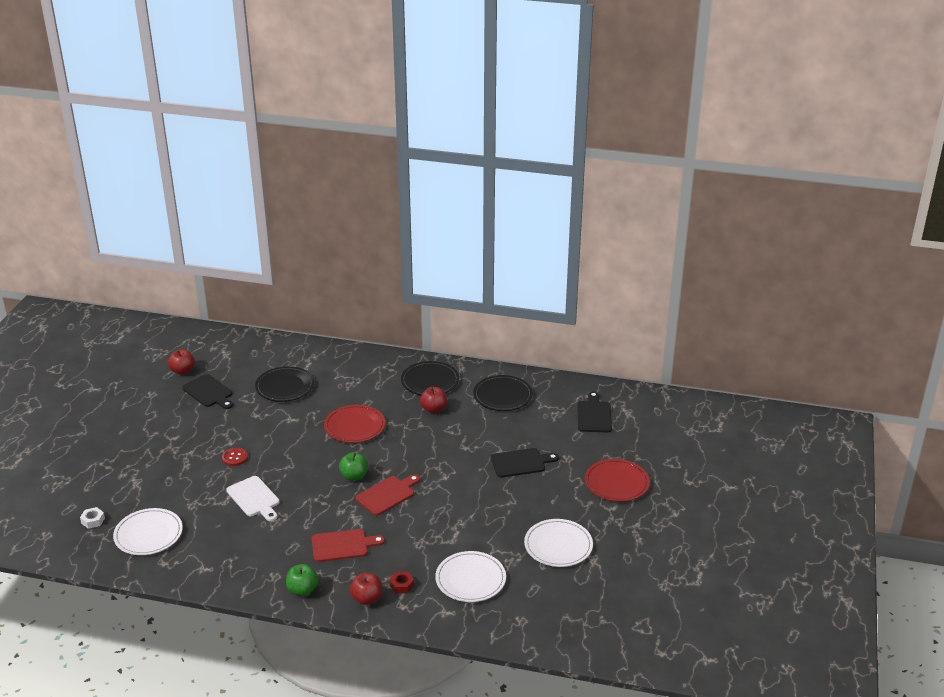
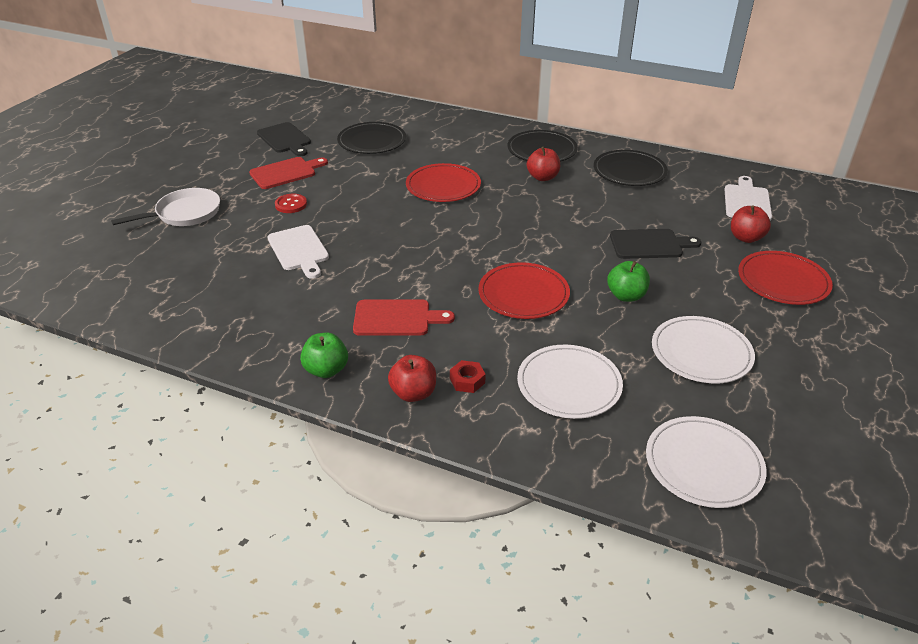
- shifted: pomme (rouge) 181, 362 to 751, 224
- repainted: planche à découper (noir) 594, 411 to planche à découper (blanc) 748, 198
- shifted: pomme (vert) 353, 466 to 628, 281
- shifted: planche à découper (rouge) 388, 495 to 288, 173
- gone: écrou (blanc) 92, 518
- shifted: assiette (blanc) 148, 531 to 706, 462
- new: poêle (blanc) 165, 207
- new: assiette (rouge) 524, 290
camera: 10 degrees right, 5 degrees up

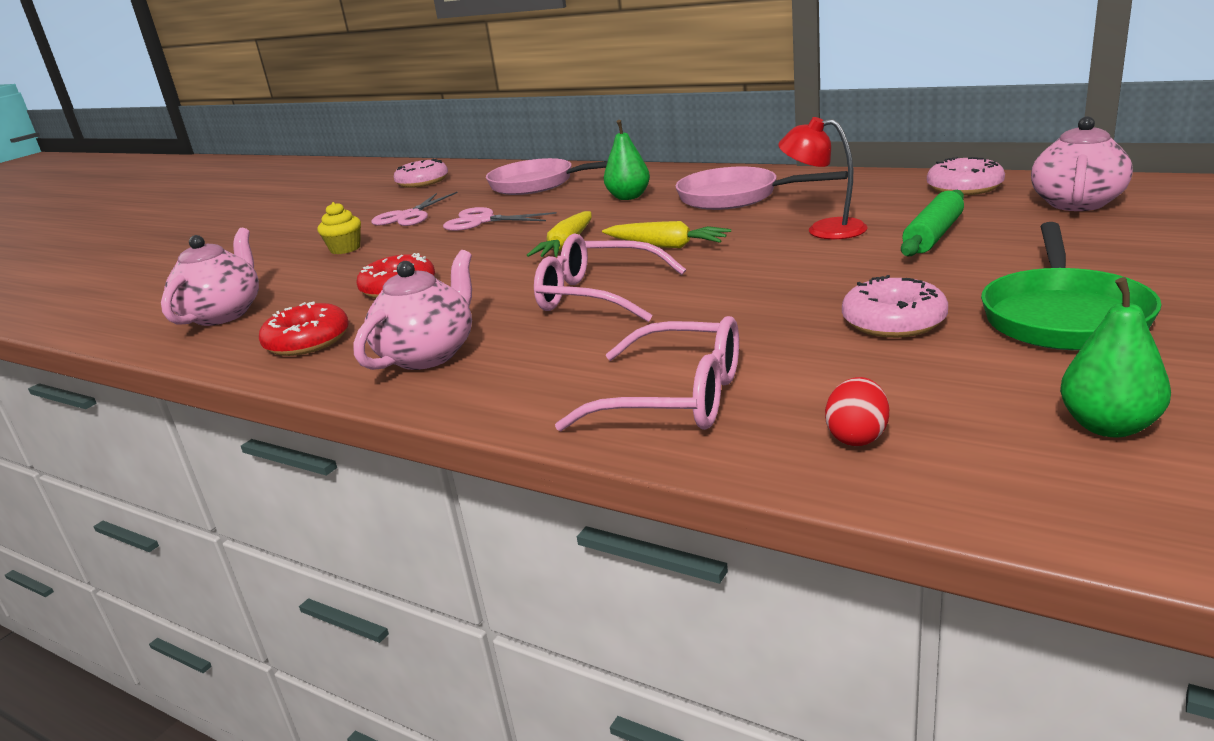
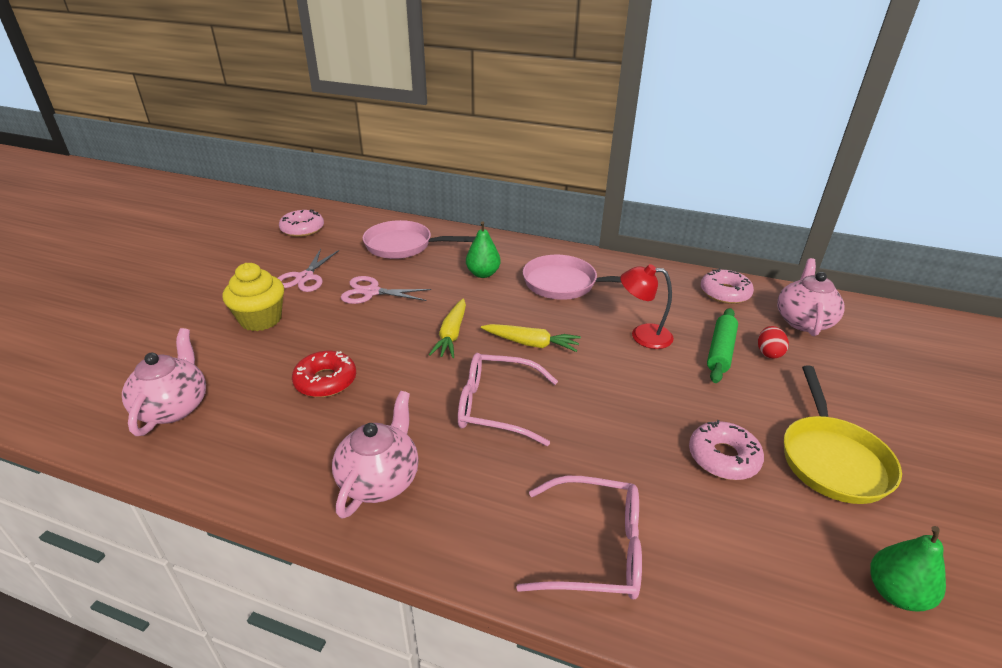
- scaled: muffin (jaune) 339, 228 = 253, 297 x1.64
- repainted: poêle (vert) 1071, 286 to poêle (jaune) 843, 434
- gone: beignet (rouge) 304, 329
- shifted: œuf (rouge) 857, 411 to 773, 342
camera: 15 degrees left, 10 degrees up

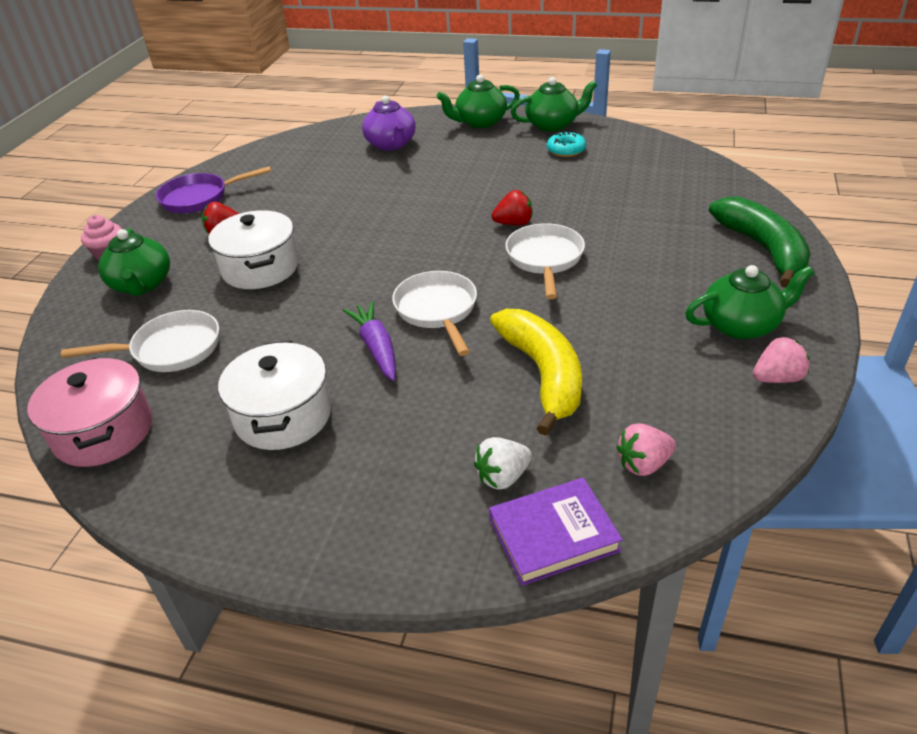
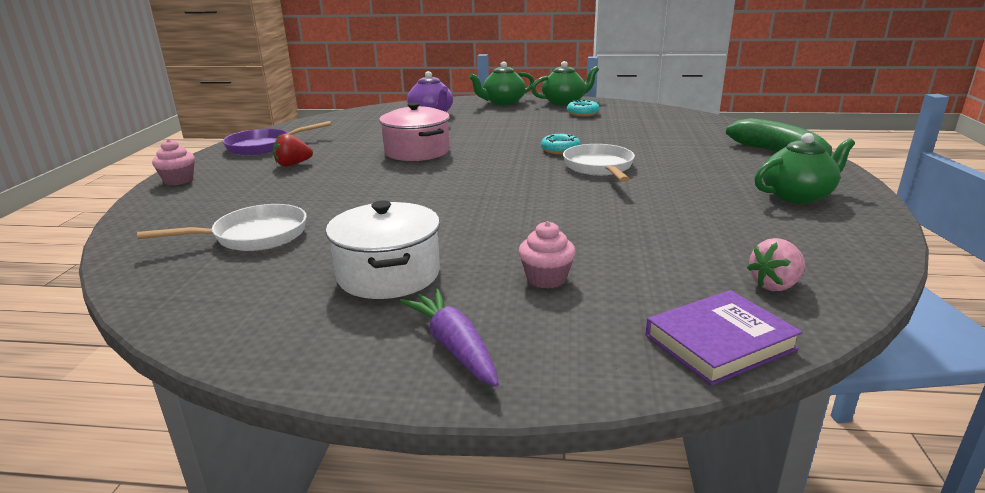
- swapped: fraise (rouge) 511, 207 to beignet (turquoise) 561, 144
- gone: marmite (blanc) 253, 249
- gone: théière (vert) 134, 262
- gone: poêle (blanc) 434, 313
- shifted: carotte (violet) 369, 341 to 449, 338
- gone: banane (jaune) 536, 372
- gone: fraise (rose) 781, 360
- shifted: marmite (rose) 89, 412 to 414, 131
- gone: fraise (blanc) 503, 463
- new: muffin (rose) 547, 255
camera: 10 degrees left, 15 degrees down

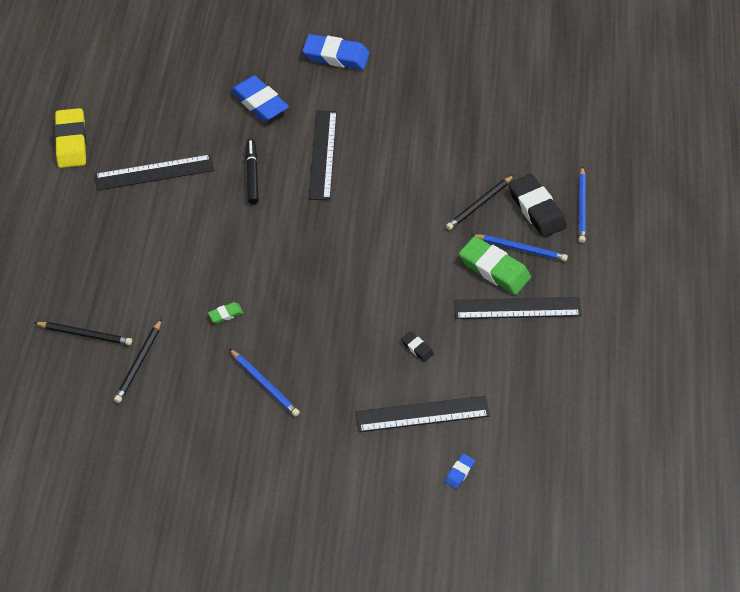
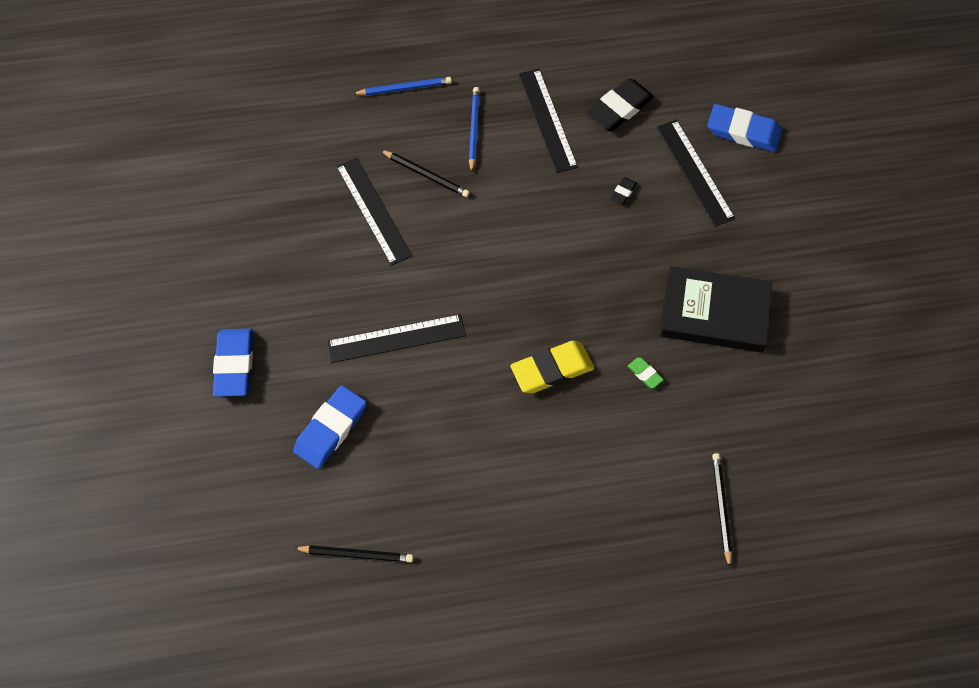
- shifted: gomme (jaune) 70, 138 to 552, 367
- gone: feutre (noir) 252, 171
- shifted: règle (noir) 154, 173 to 374, 211
- shifted: gomme (noir) 538, 206 to 620, 104
- gone: gomme (vert) 495, 265
- shifted: crayon (noir) 138, 361 to 353, 553
- swapped: crayon (bleu) 264, 383 to livre (noir) 716, 309
- scaled: gomme (bleu) 460, 471 = 745, 128 x2.19
camera: 105 degrees left, 10 degrees up

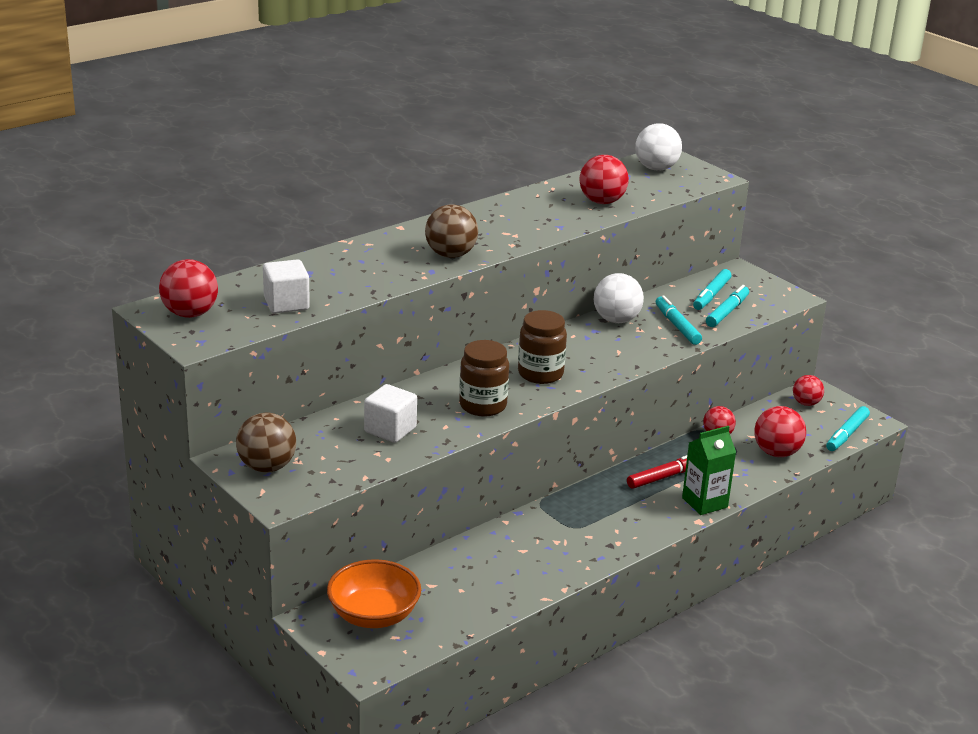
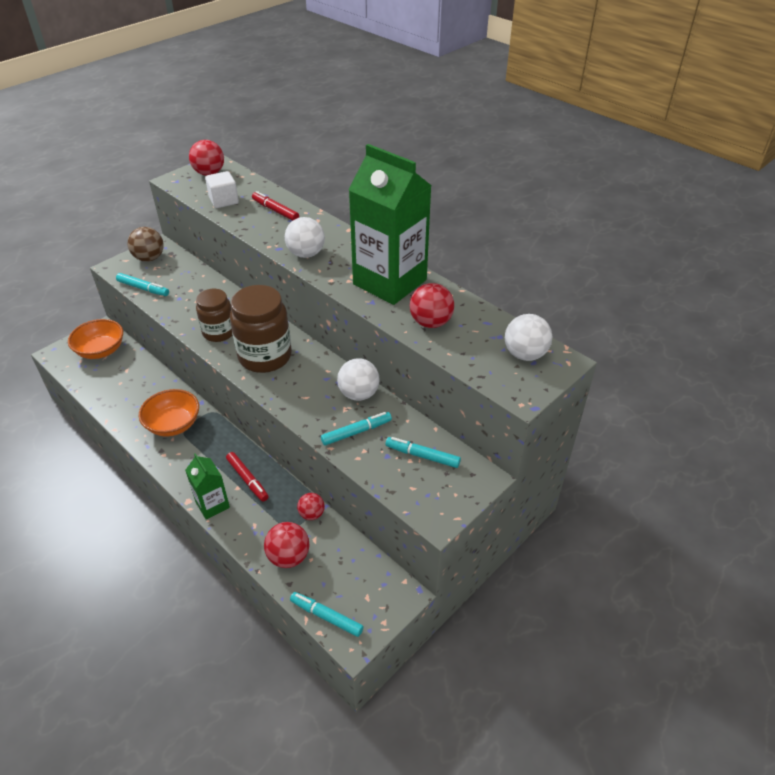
- repainted: balle (marron) 451, 231 to balle (blanc) 305, 237
- shifted: feutre (turquoise) 727, 306 to 142, 284
- scaled: bocal (marron) 542, 347 = 261, 329 x1.57
- gone: balle (rouge) 808, 390
- gone: cube (blanc) 390, 413
- new: brique de lait (vert) 390, 224
- new: feutre (rouge) 275, 206
- new: bol (orange) 169, 412
camera: 85 degrees right, 15 degrees up

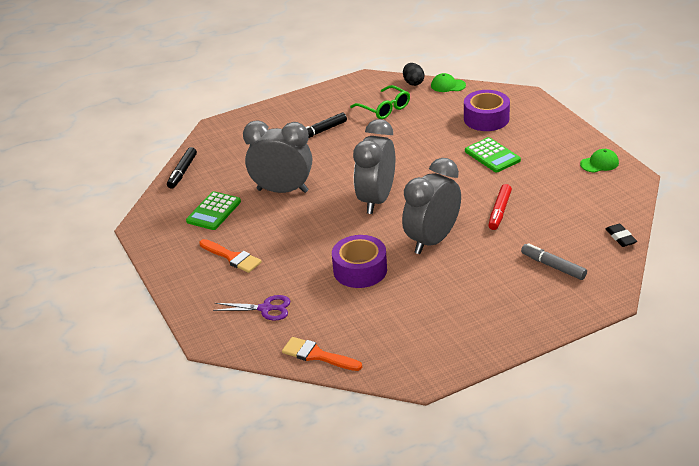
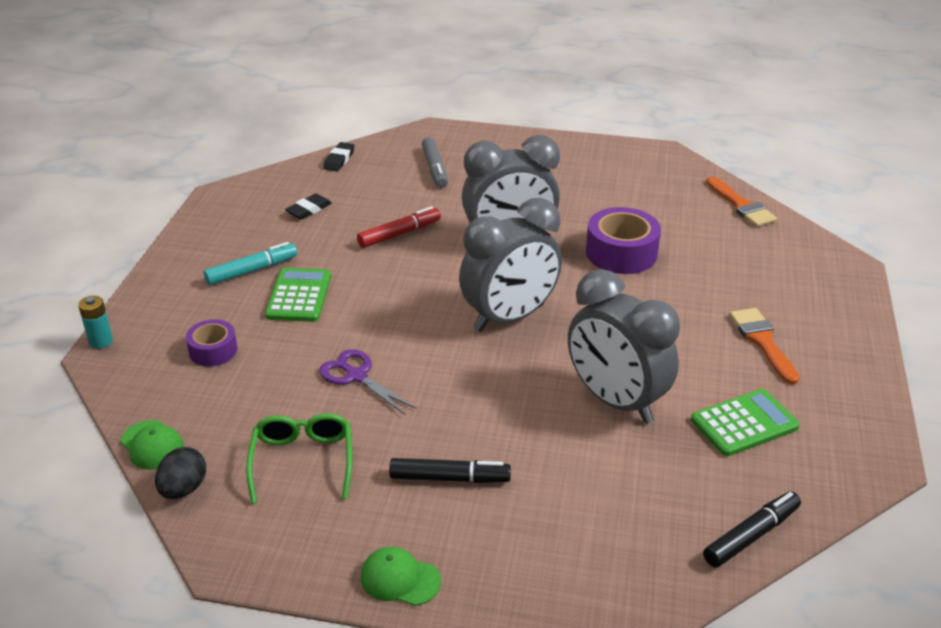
- scaled: ruban adhésif (violet) 487, 110 = 211, 342 x0.59
- shifted: casquette (vert) 599, 161 to 401, 576
- shifted: ciseaux (violet) 251, 308 to 368, 382
- new: gomme (noir) 308, 206
- new: feutre (turquoise) 250, 263
- new: pile (turquoise) 95, 322
camera: 145 degrees left, 0 degrees up

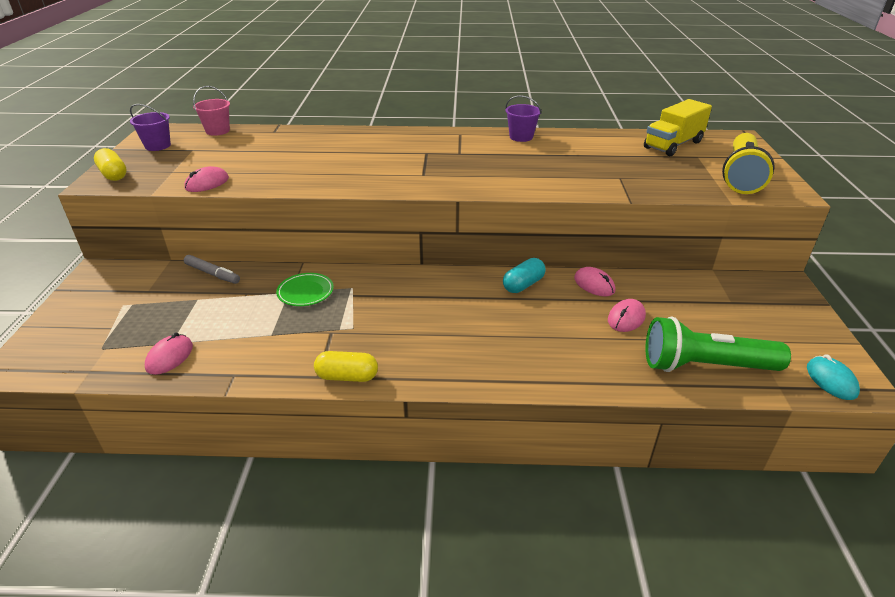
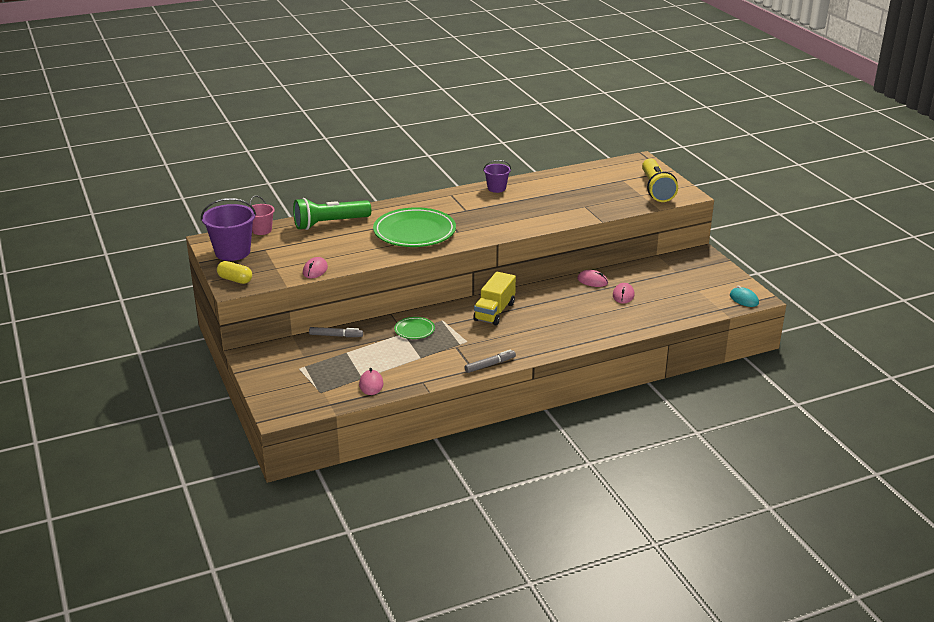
- shifted: camion (jaune) 678, 127 to 494, 298
- scaled: seau (violet) 150, 127 = 228, 229 x1.74
- gone: gélule (turquoise) 524, 275
- shifted: lampe de poche (vert) 718, 344 to 332, 214
- swapped: gélule (jaune) 346, 366 to feutre (gris) 490, 361
- new: assiette (vert) 414, 227
camera: 25 degrees left, 5 degrees down

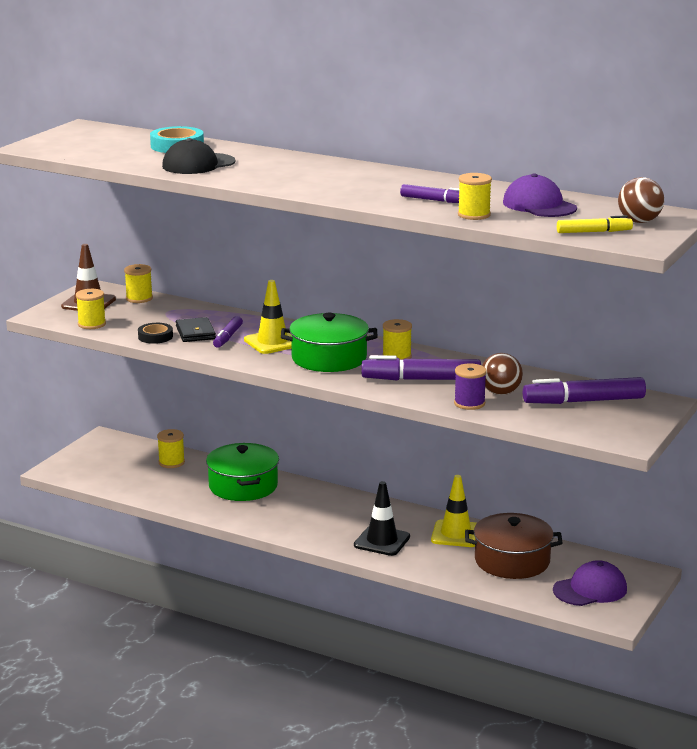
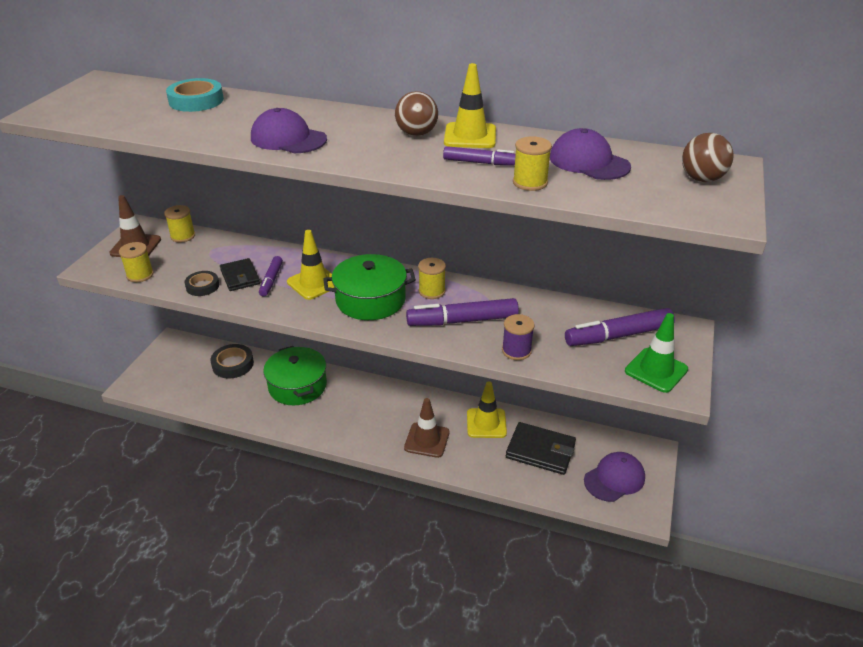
- gone: casquette (noir) 199, 156
- gone: feutre (jaune) 595, 224
- shifted: balle (marron) 502, 374 to 416, 113
- swapped: bobine (jaune) 171, 448 to ruban adhésif (noir) 232, 361
- repainted: cône de chantier (noir) 382, 518 to cône de chantier (marron) 426, 428
- swapped: marmite (marron) 513, 546 to portefeuille (noir) 541, 448
- new: cône de chantier (jaune) 470, 105
- new: casquette (violet) 289, 130
- new: cône de chantier (vert) 656, 353
camera: 10 degrees left, 15 degrees up

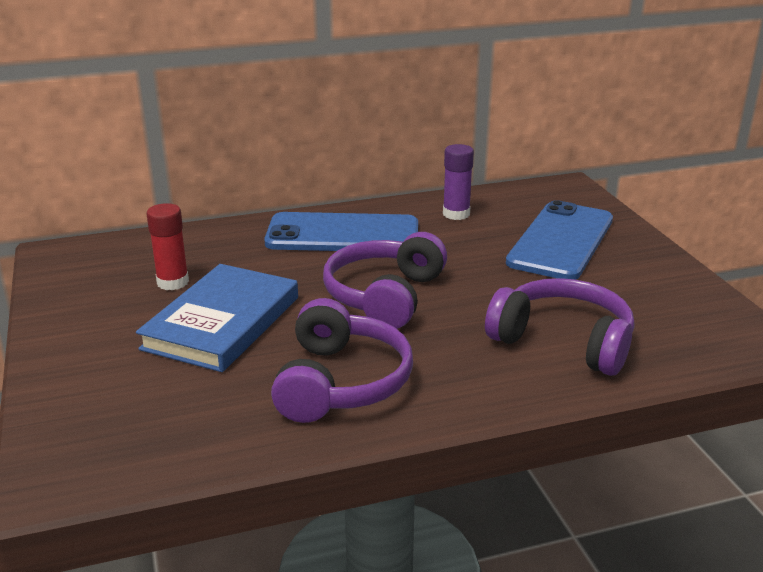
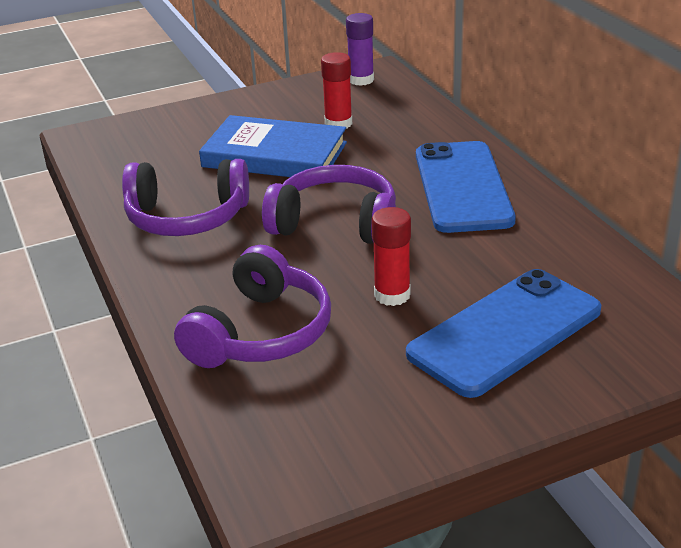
- shifted: bâton de colle (violet) 458, 182 to 360, 49
- rotated: téléphone (bleu) 559, 240 = 503, 333 60 degrees counterclockwise
- new: bâton de colle (rouge) 391, 256
camera: 85 degrees right, 5 degrees up

